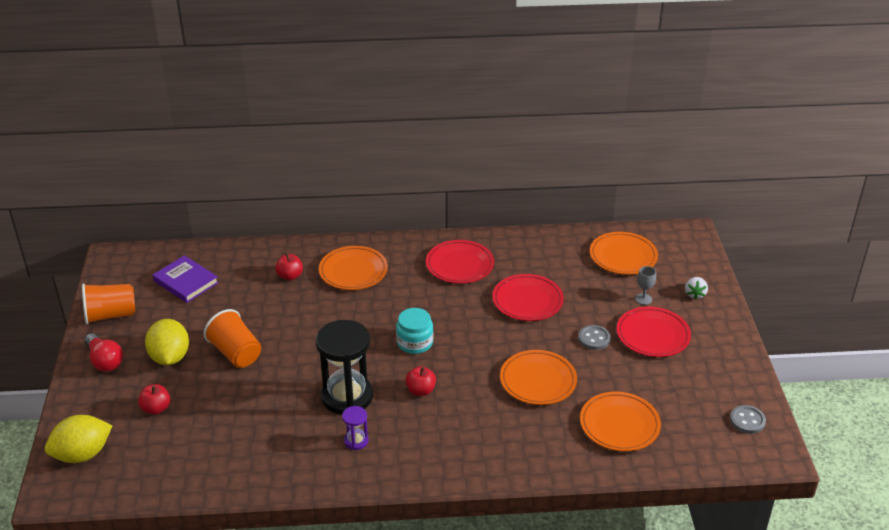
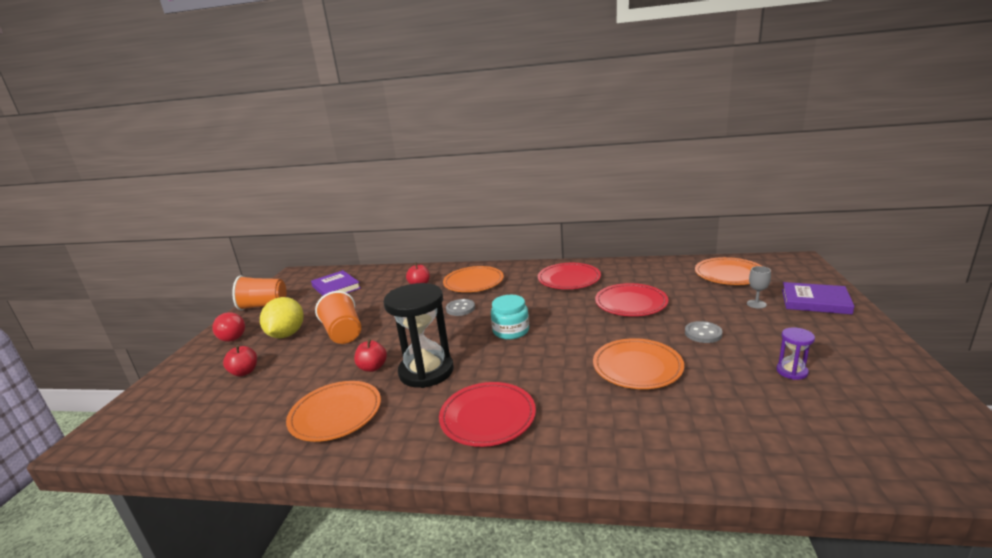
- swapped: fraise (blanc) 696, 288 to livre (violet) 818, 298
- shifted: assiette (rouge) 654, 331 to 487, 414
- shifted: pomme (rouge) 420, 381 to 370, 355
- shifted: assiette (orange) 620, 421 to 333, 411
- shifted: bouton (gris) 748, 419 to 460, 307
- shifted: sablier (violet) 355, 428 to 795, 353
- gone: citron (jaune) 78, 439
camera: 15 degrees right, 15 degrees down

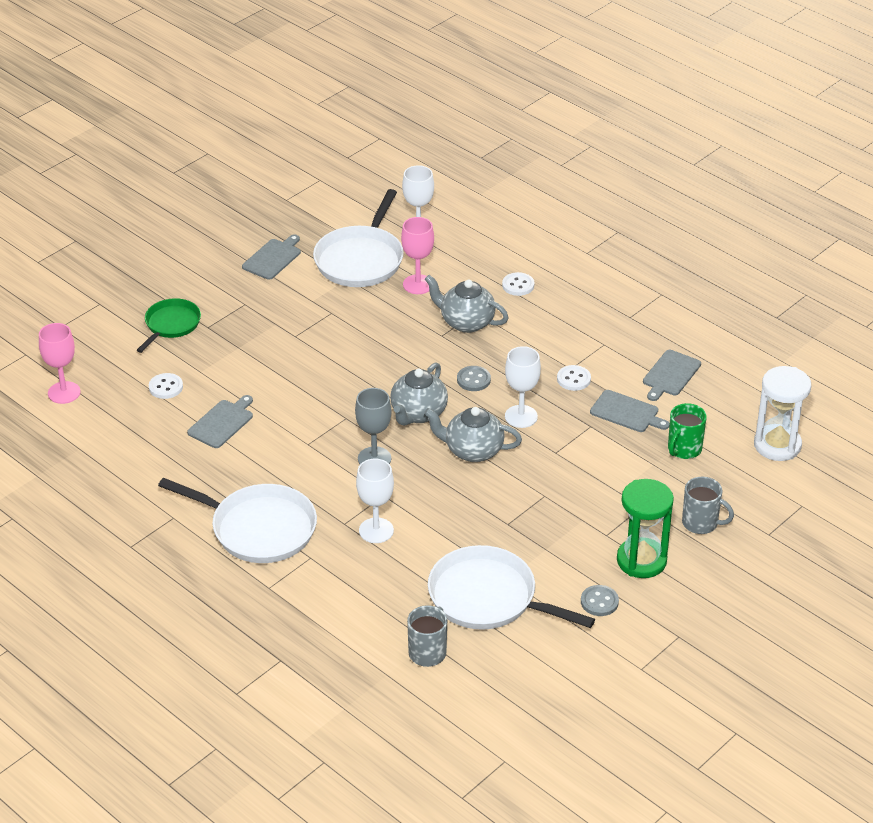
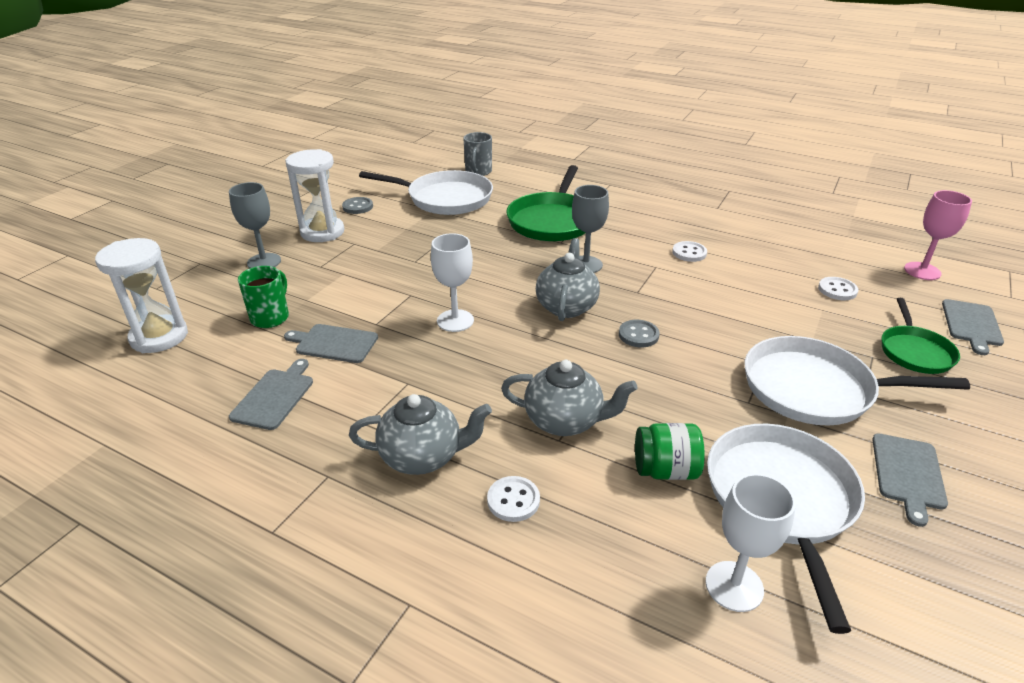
- swapped: verre à pied (rose) 417, 255 to bocal (vert) 670, 451
- shifted: bouton (blanc) 574, 378 to 689, 251
- shifted: bouton (gris) 474, 378 to 639, 333
- shifted: planche à découper (gris) 220, 421 to 973, 327
- shifted: théière (gris) 473, 434 to 420, 434
- swapped: verre à pied (blanc) 375, 501 to poêle (vert) 546, 203
- swapped: tasse (gris) 708, 505 to verre à pied (gris) 255, 225
- shifted: poêle (blanc) 237, 520 to 857, 381
- repainted: sablier (vert) 645, 528 to sablier (blanc) 314, 195
camera: 165 degrees right, 5 degrees down

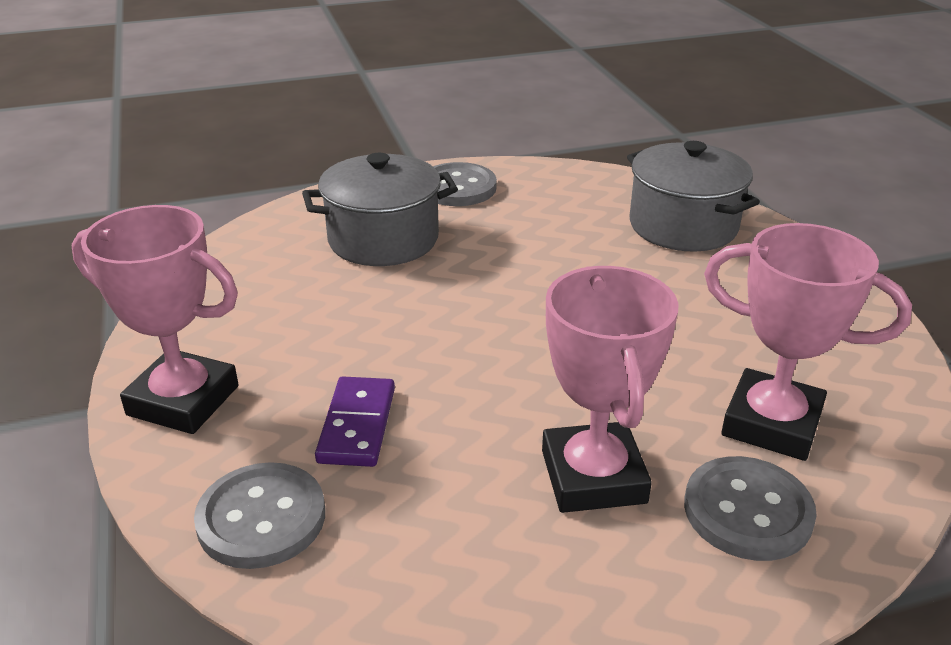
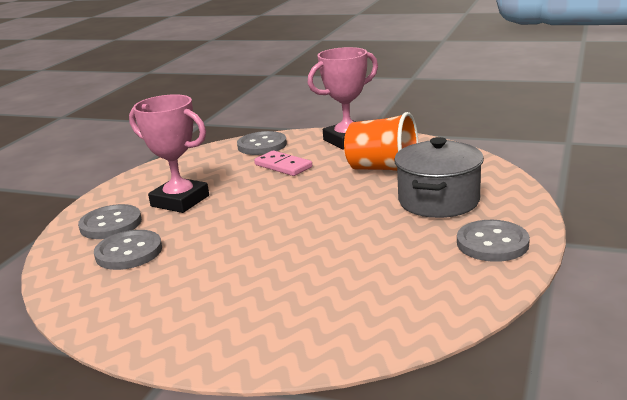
- gone: marmite (gris) 693, 196
- swapped: trophée (rose) 808, 342 to bouton (gris) 128, 250
- repainted: domino (violet) 355, 421 to domino (rose) 283, 163
- new: gobelet (orange) 381, 141
camera: 130 degrees right, 10 degrees down

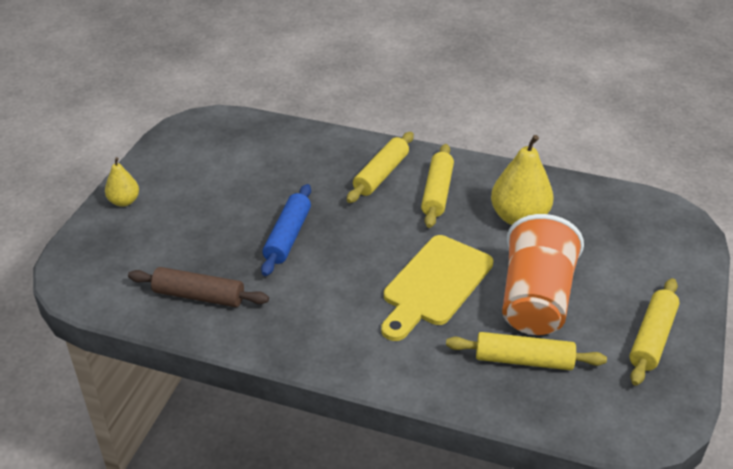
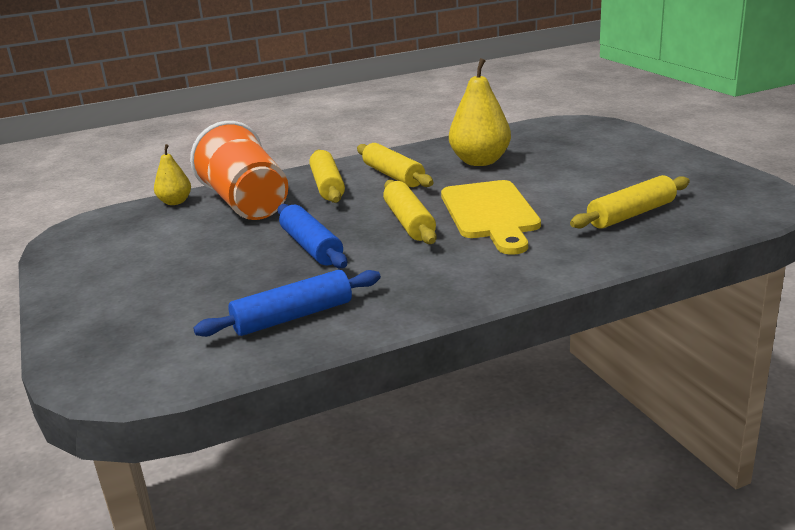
- shifted: poire (jaune) 122, 182 to 172, 174
- shifted: gobelet (orange) 543, 274 to 239, 170
- repainted: rouleau à pâtisserie (marron) 198, 287 to rouleau à pâtisserie (bleu) 287, 303
- shifted: rouleau à pâtisserie (jaune) 655, 332 to 410, 212
camera: 40 degrees left, 15 degrees down

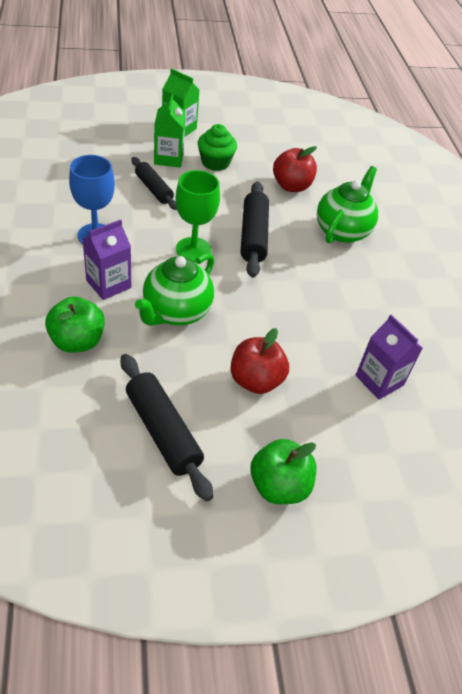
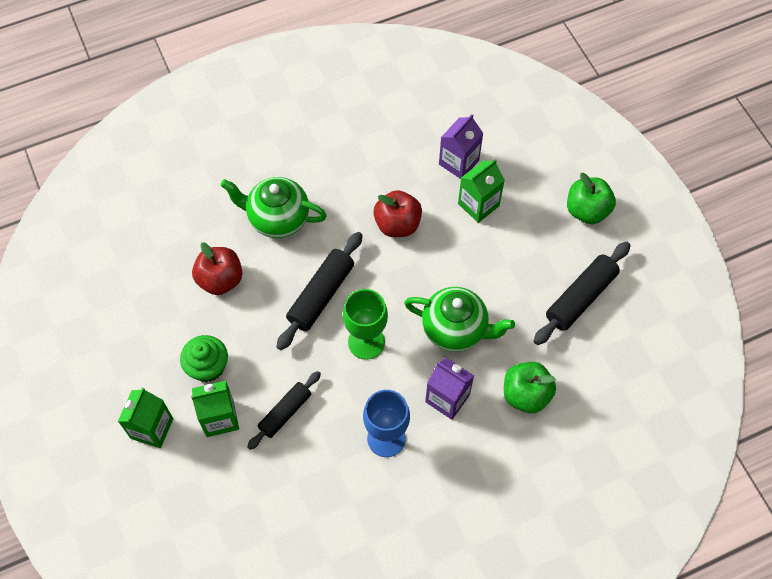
- rotated: rouleau à pâtisserie (noir) 255, 229 = 319, 291 45 degrees counterclockwise
- shifted: pomme (rouge) 259, 361 to 398, 213
- new: brique de lait (vert) 481, 191
camera: 100 degrees left, 15 degrees up

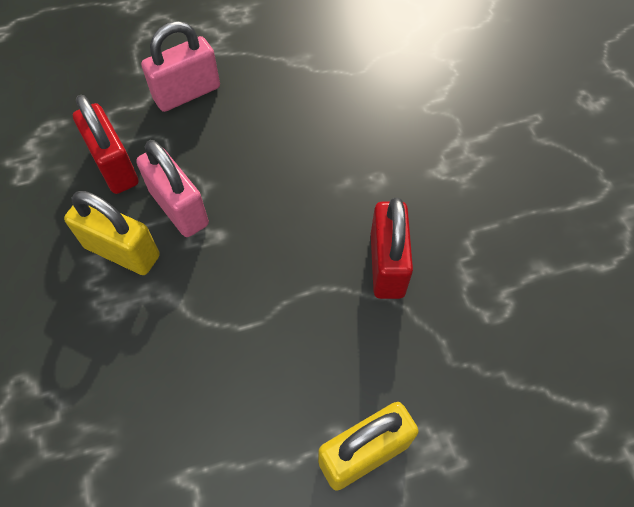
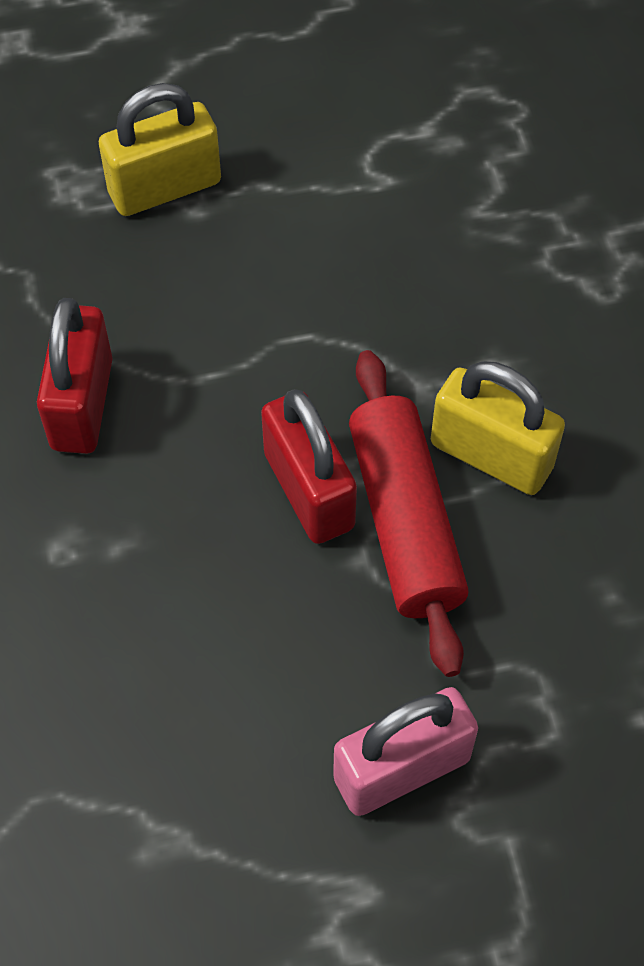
- shifted: cadenas (rouge) 106, 144 to 309, 467
- swapped: cadenas (rose) 172, 188 to rouleau à pâtisserie (rouge) 408, 513
camera: 175 degrees left, 0 degrees up

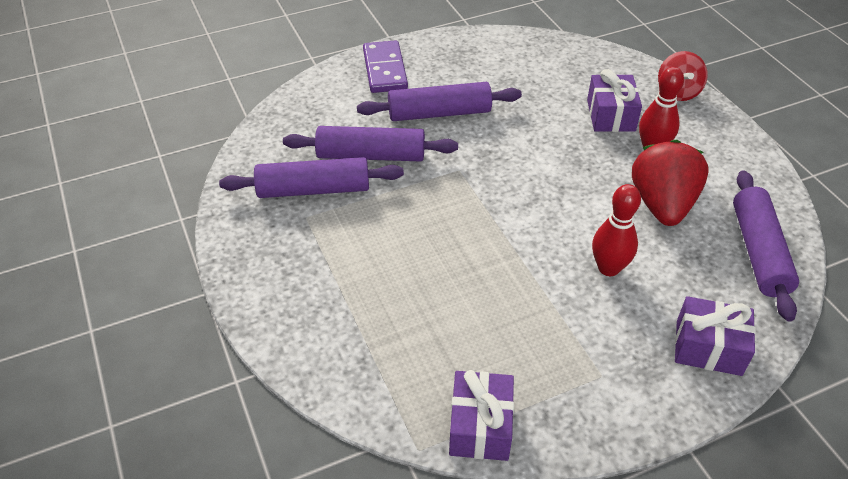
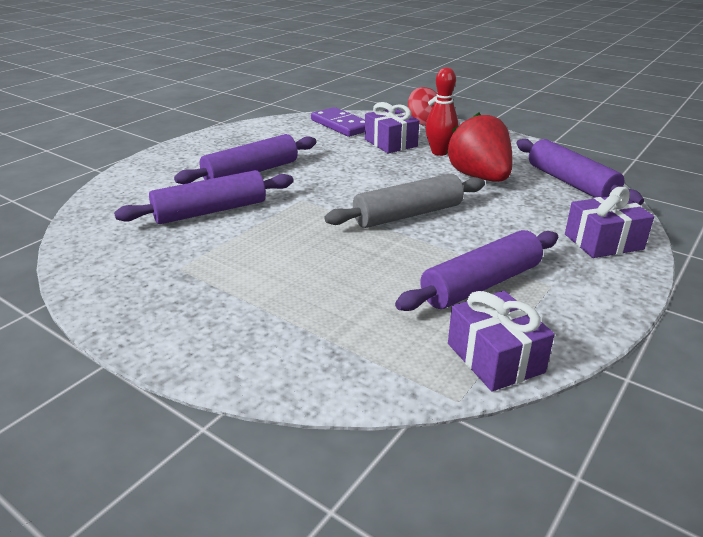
- shifted: domino (violet) 385, 66 to 338, 122
- shifted: rouleau à pâtisserie (violet) 311, 177 to 476, 270
- gone: quille (rouge) 616, 230
- new: rouleau à pâtisserie (gris) 404, 201
camera: 30 degrees left, 15 degrees down

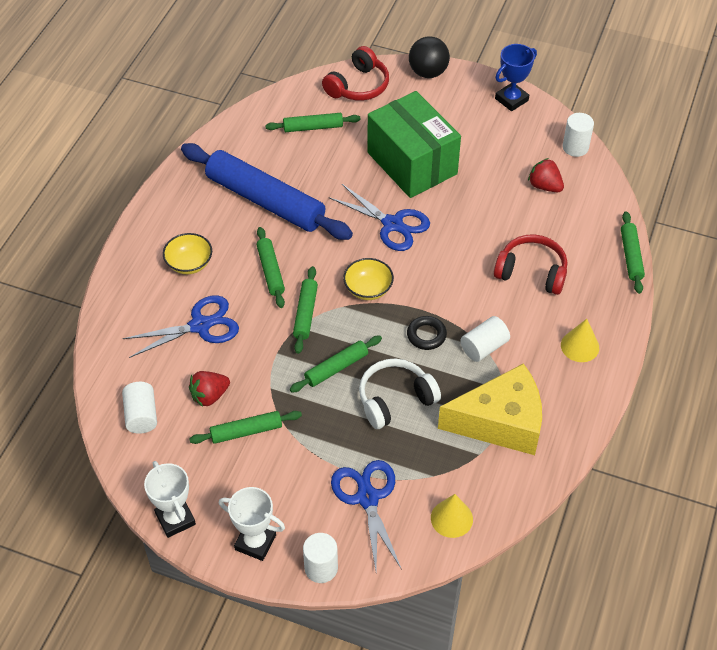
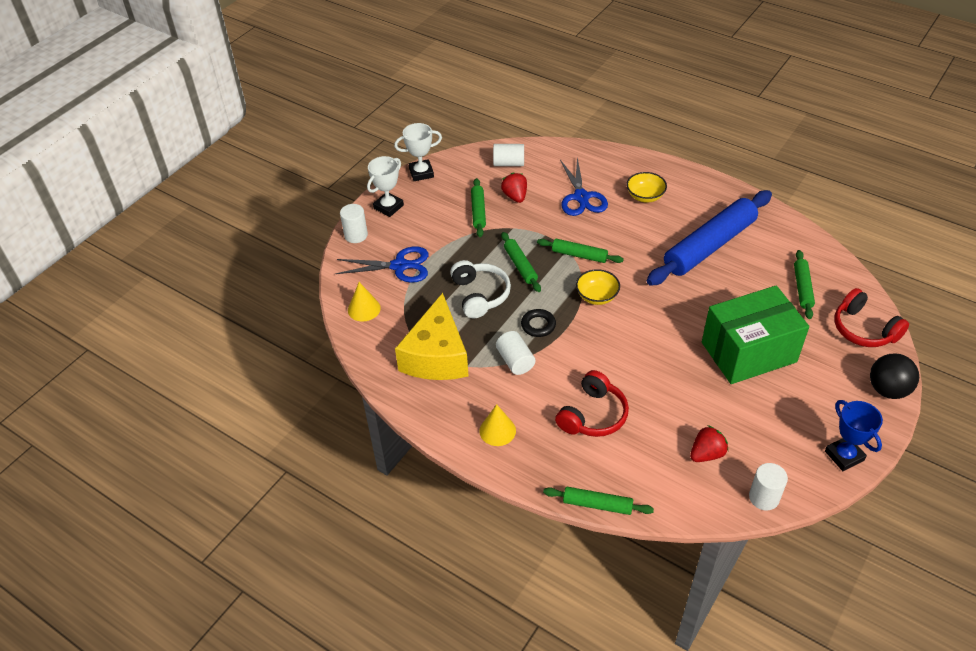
- gone: ciseaux (bleu) 379, 217
- gone: rouleau à pâtisserie (vert) 271, 267
camera: 105 degrees right, 5 degrees down

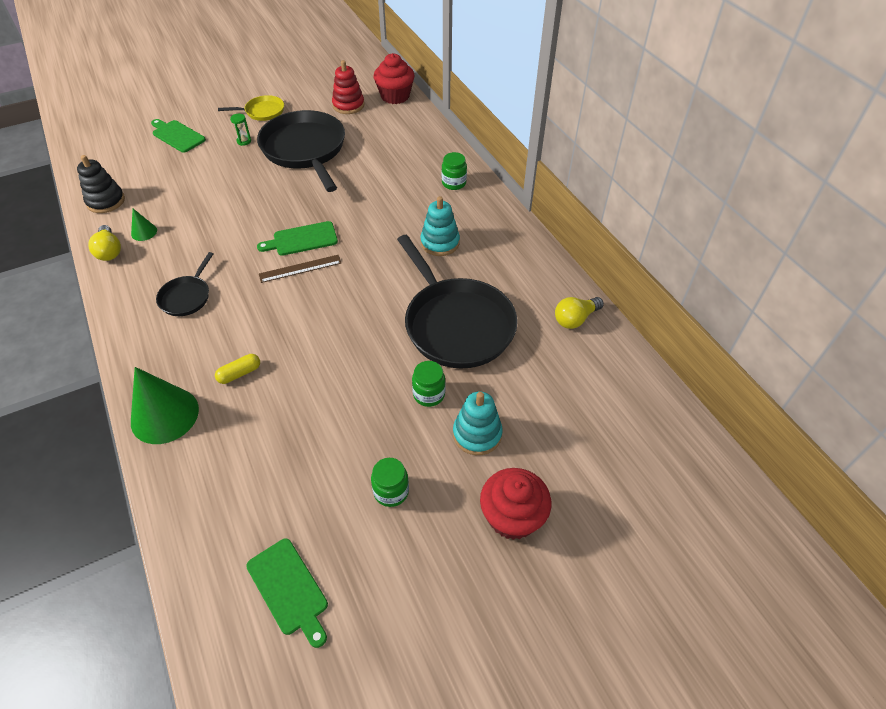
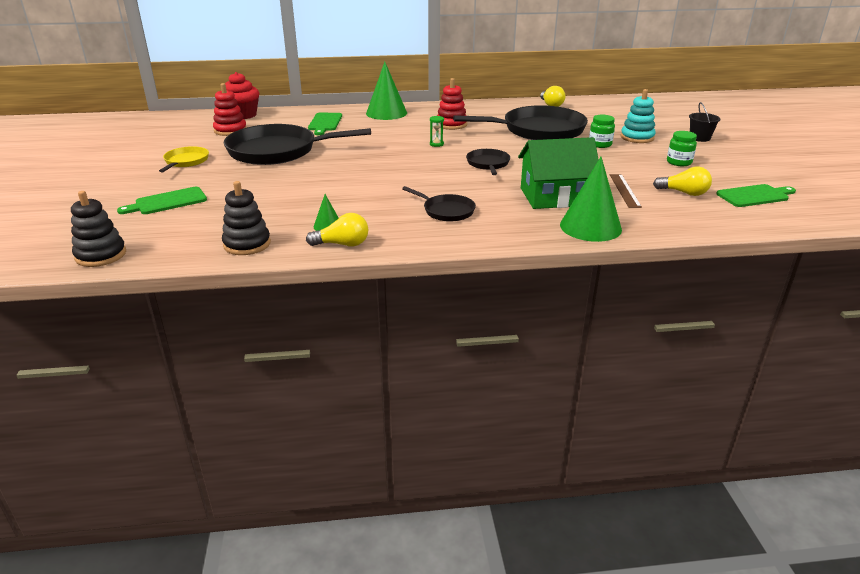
- shifted: sablier (vert) 240, 130 to 437, 131
- swapped: bocal (vert) 454, 171 to cône (vert) 386, 91
- repainted: jouet à empiler (turquoise) 440, 226 to jouet à empiler (rouge) 452, 104
- shifted: planche à découper (vert) 297, 238 to 325, 124
- shifted: règle (marron) 300, 269 to 626, 191
- swapped: gélule (jaune) 237, 369 to maison (vert) 558, 173
- swapped: muffin (rouge) 515, 504 to seau (noir) 705, 122
- new: poêle (noir) 488, 162
- new: ampoule (jaune) 682, 181
- new: jouet à empiler (noir) 98, 229
camera: 70 degrees left, 20 degrees down

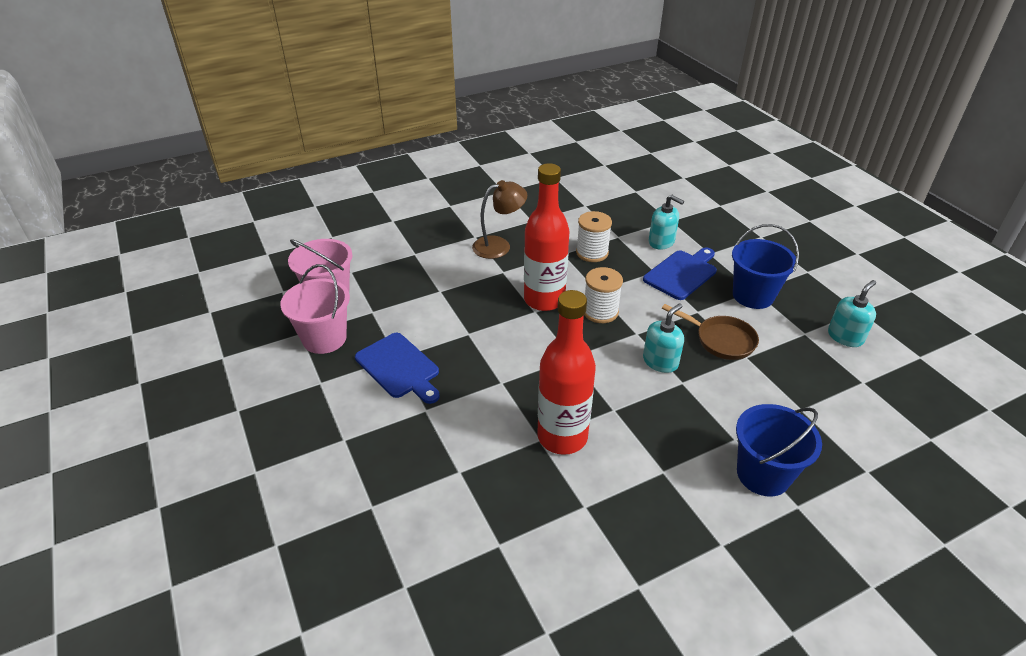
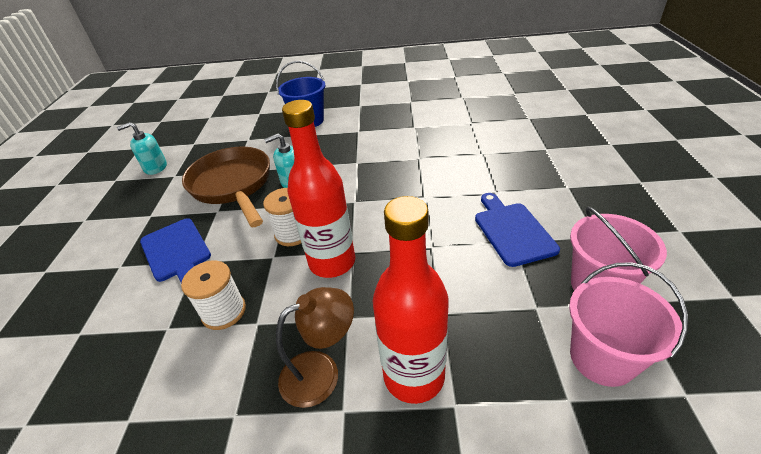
- rotated: lampe (marron) 499, 219 = 315, 347 150 degrees clockwise
- gone: distributeur de savon (turquoise) 666, 222
- gone: seau (bleu) 765, 266
- rotated: planche à découper (bleu) 680, 274 = 175, 250 105 degrees counterclockwise
- shifted: bouteille (rouge) 566, 372 to 411, 300
- scaled: poêle (marron) 710, 332 = 226, 187 x1.74
camera: 150 degrees left, 0 degrees up

